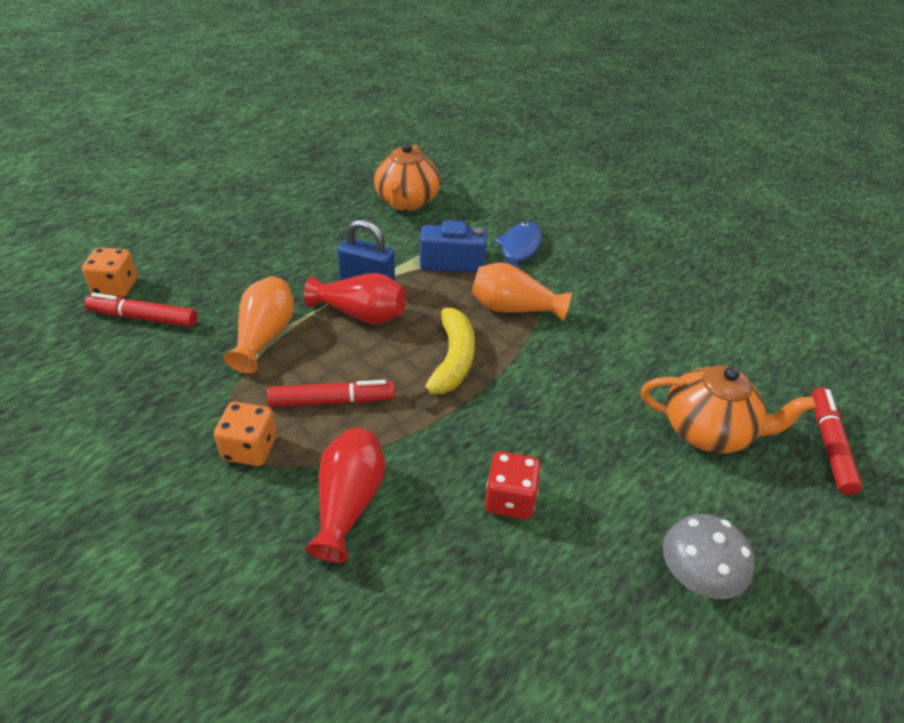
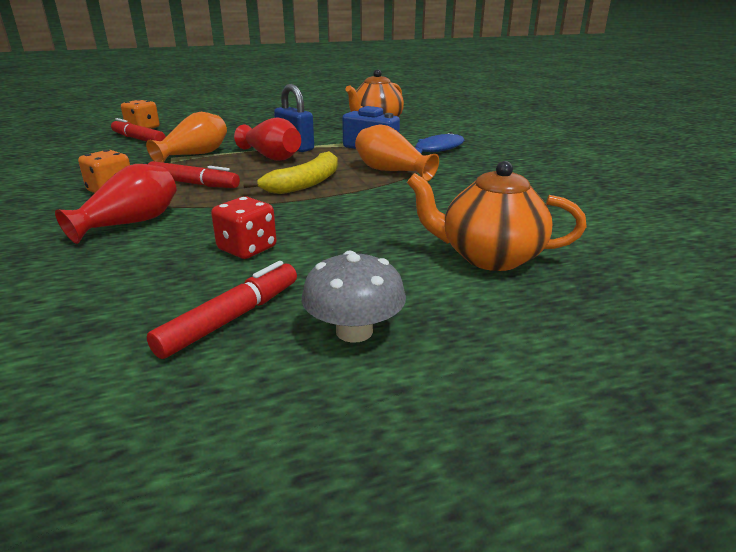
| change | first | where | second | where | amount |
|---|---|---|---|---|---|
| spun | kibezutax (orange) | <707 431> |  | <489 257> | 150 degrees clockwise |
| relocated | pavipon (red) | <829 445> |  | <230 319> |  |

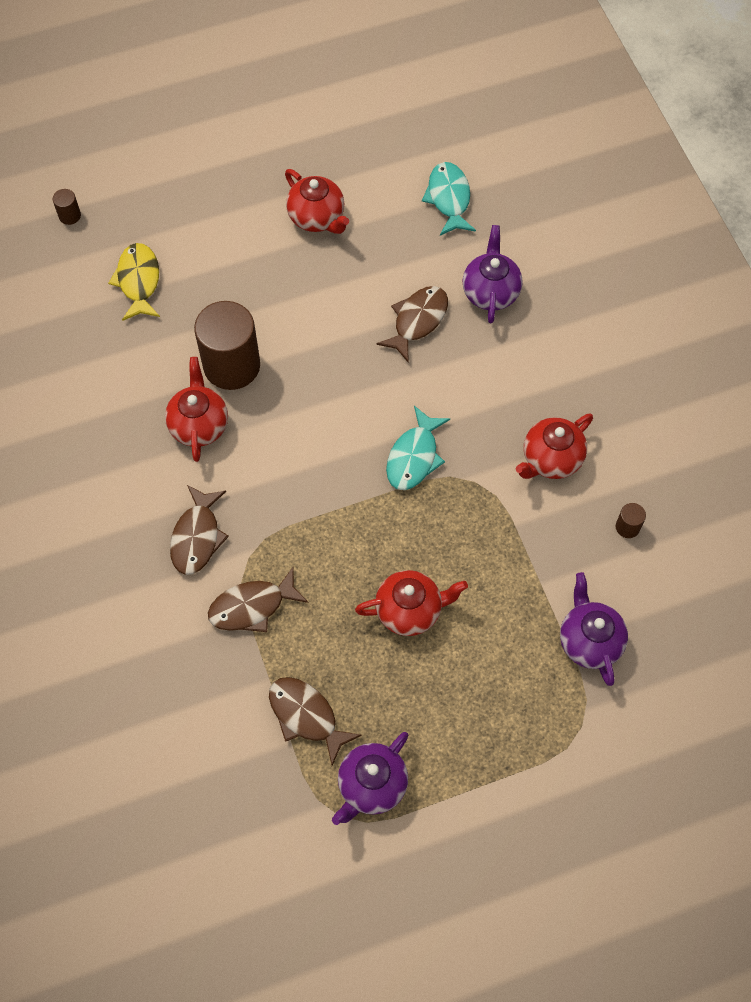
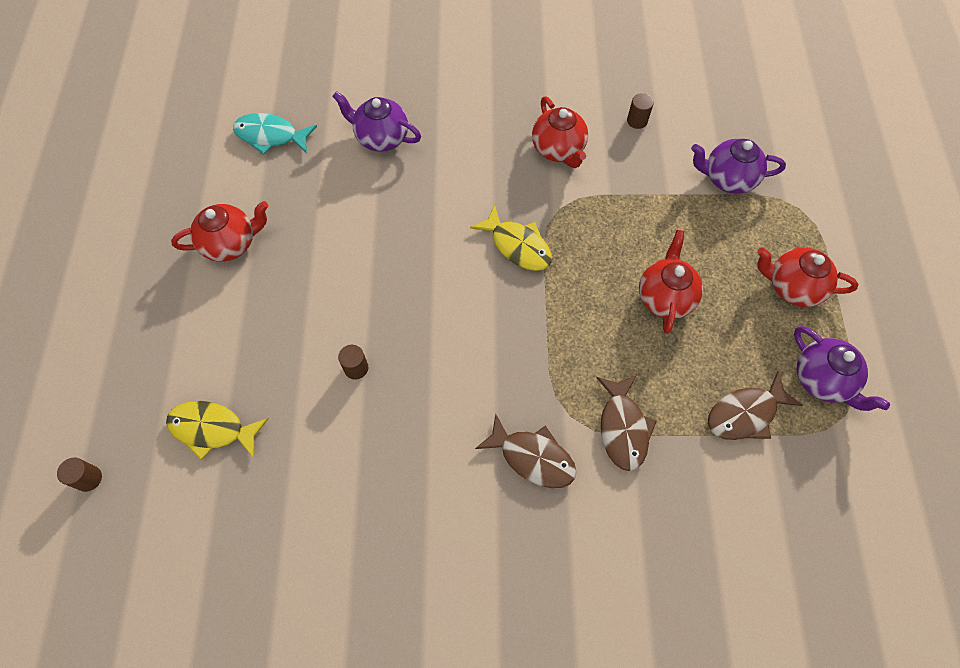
| change | first | where | second | where | amount |
|---|---|---|---|---|---|
| relocated | kibezutax (red) | <199 425> |  | <792 287> |  |
| size | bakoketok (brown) | <231 365> |  | <356 368> | x0.41 |
| missing | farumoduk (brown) | <417 321> |  |  |  |
| colour | farumoduk (turquoise) | <414 456> | farumoduk (yellow) | <517 246> |  |

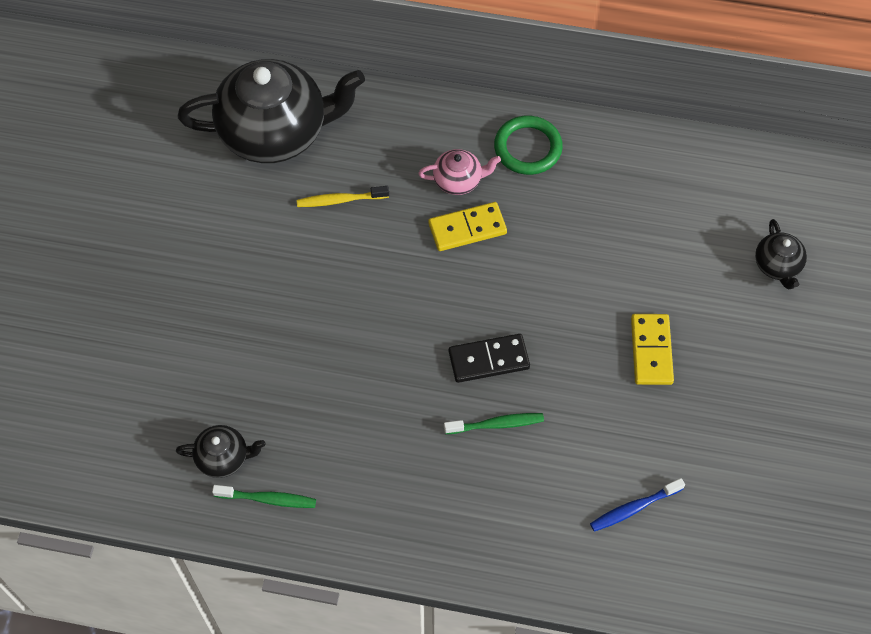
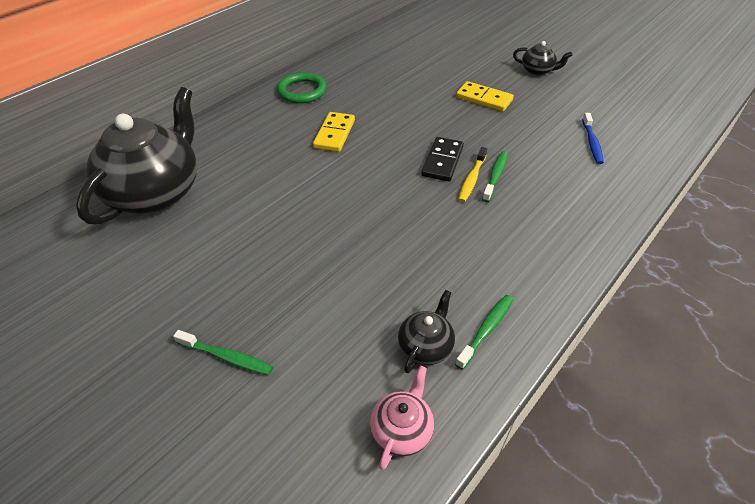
| change | first | where | second | where | amount |
|---|---|---|---|---|---|
| relocated | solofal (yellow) | <340 200> |  | <472 179> |  |
| relocated | kibezutax (pink) | <458 180> |  | <402 430> |  |
| relocated | kibezutax (black) | <777 266> |  | <537 71> |  |
| appeared |  |  | solofal (green) | <227 357> |  |

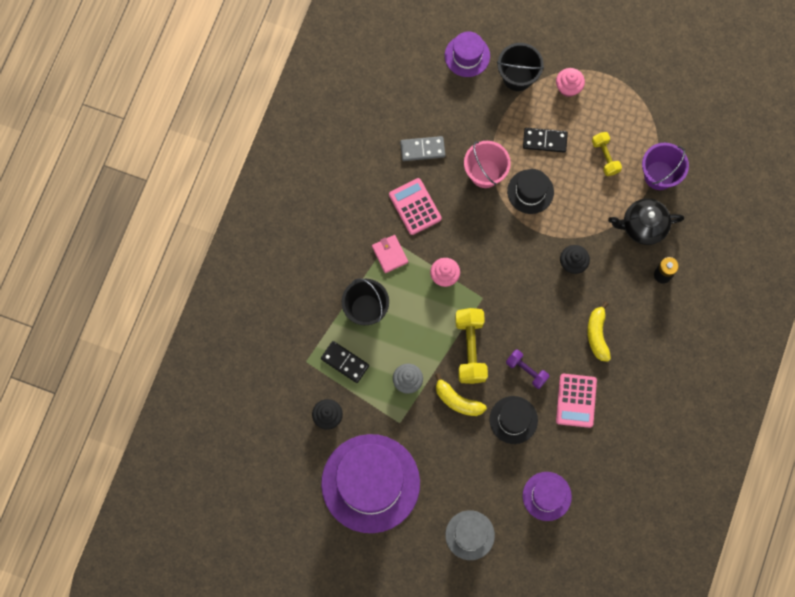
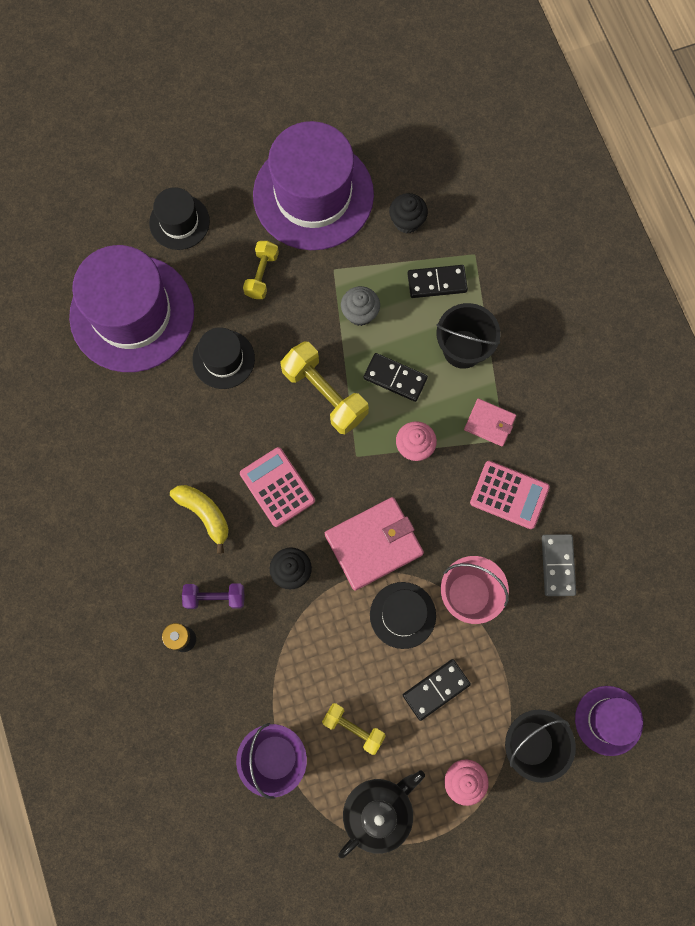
| change | first | where | second | where | amount |
|---|---|---|---|---|---|
| spun | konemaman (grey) | <422 149> |  | <558 565> | 45 degrees counterclockwise |
| missing | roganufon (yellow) | <457 400> |  |  |  |
| colour | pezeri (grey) | <470 535> | pezeri (black) | <179 222> |  |
| relocated | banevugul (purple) | <526 370> |  | <215 597> |  |
| size | pezeri (purple) | <547 496> |  | <132 313> | x2.02 |
| relocated | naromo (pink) | <576 400> |  | <277 487> |  |
| relocated | kibezutax (black) | <643 226> |  | <378 811> |  |
| appeared |  |  | banevugul (yellow) | <262 275> |  |
| appeared |  |  | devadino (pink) | <373 544> |  |
| appeared |  |  | konemaman (black) | <395 378> |  |

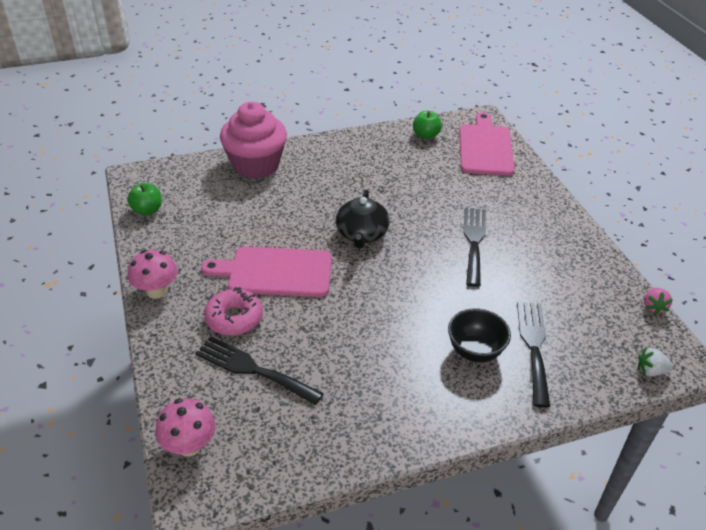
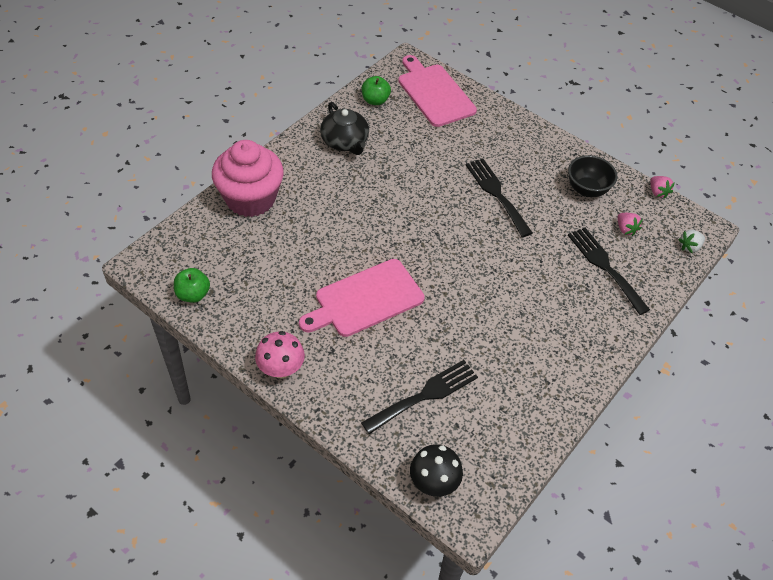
| change | first | where | second | where | amount |
|---|---|---|---|---|---|
| colour | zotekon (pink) | <189 445> | zotekon (black) | <433 483> |  |
| spun | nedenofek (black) | <253 369> |  | <425 395> | 150 degrees clockwise |
| missing | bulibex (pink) | <234 318> |  |  |  |
| relocated | kibezutax (black) | <362 234> |  | <345 142> |  |
| relocated | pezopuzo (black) | <475 351> |  | <587 189> |  |
| appeared |  |  | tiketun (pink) | <625 229> |  |

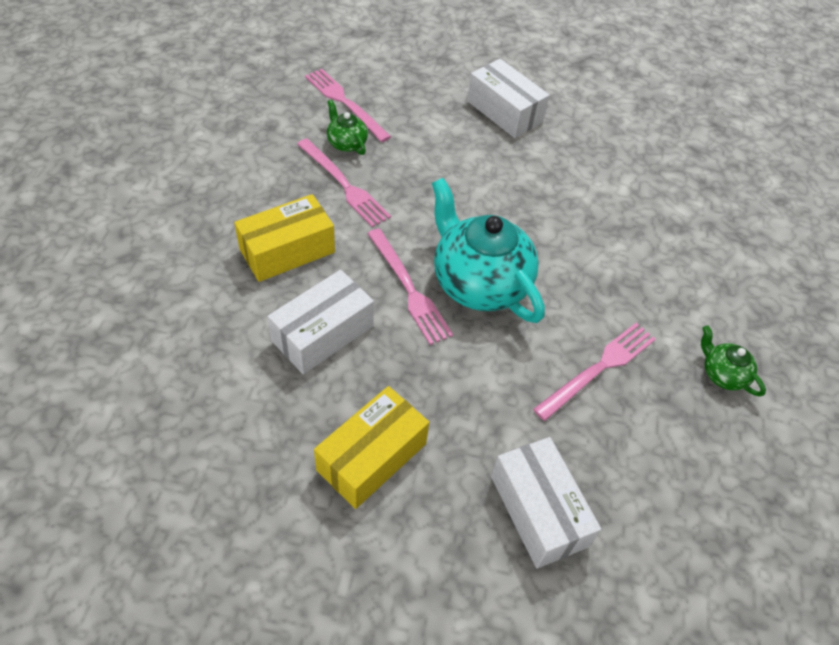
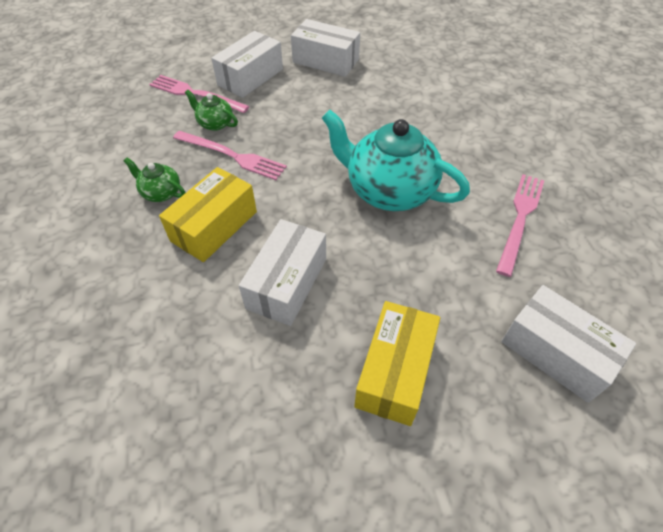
| change | first | where | second | where | amount |
|---|---|---|---|---|---|
| missing | nedenofek (pink) | <409 289> |  |  |  |
| relocated | kibezutax (green) | <722 374> |  | <161 193> |  |
| appeared |  |  | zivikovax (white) | <250 77> |  |

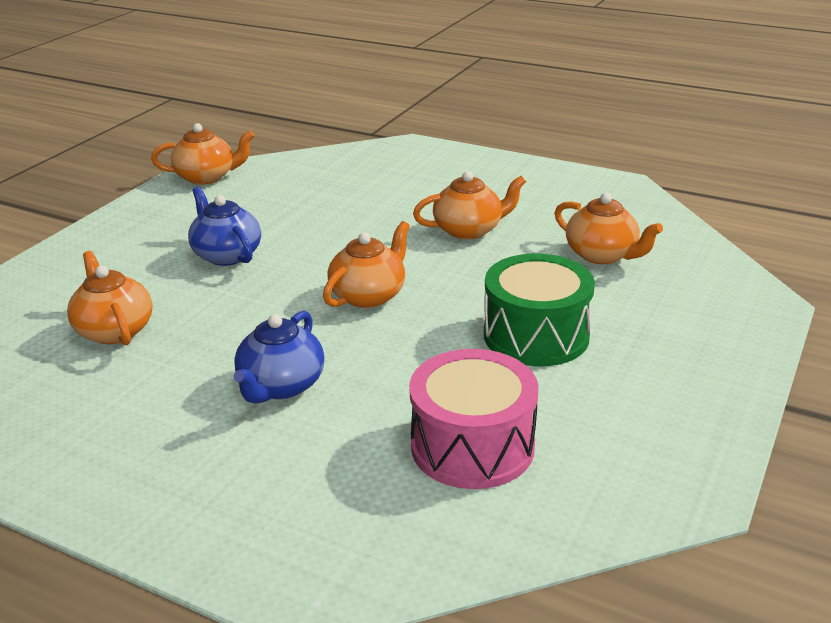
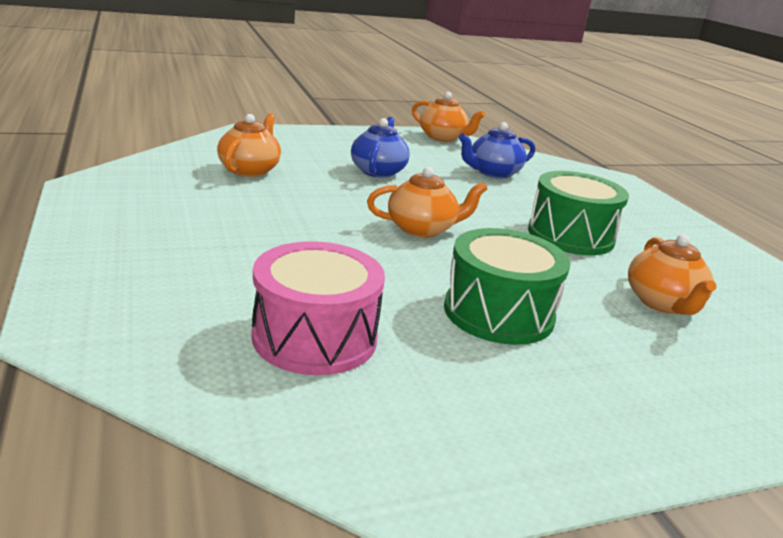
| change | first | where | second | where | amount |
|---|---|---|---|---|---|
| relocated | kibezutax (blue) | <281 386> |  | <493 173> |  |
| exchanged | kibezutax (orange) | <469 230> | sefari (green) | <570 235> |  |

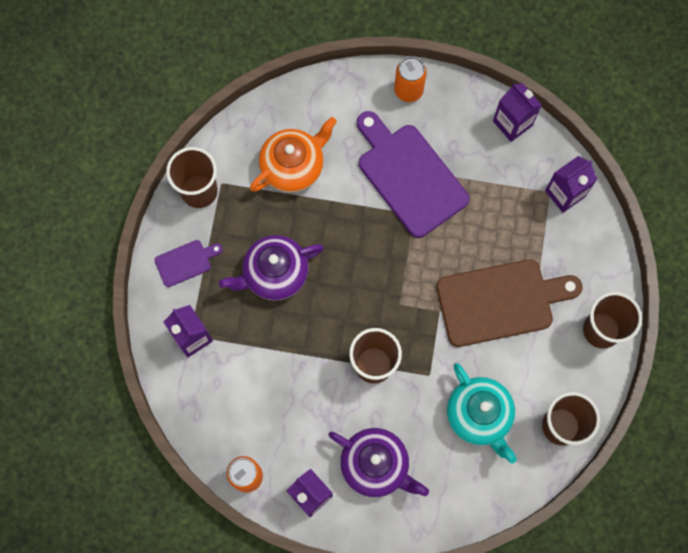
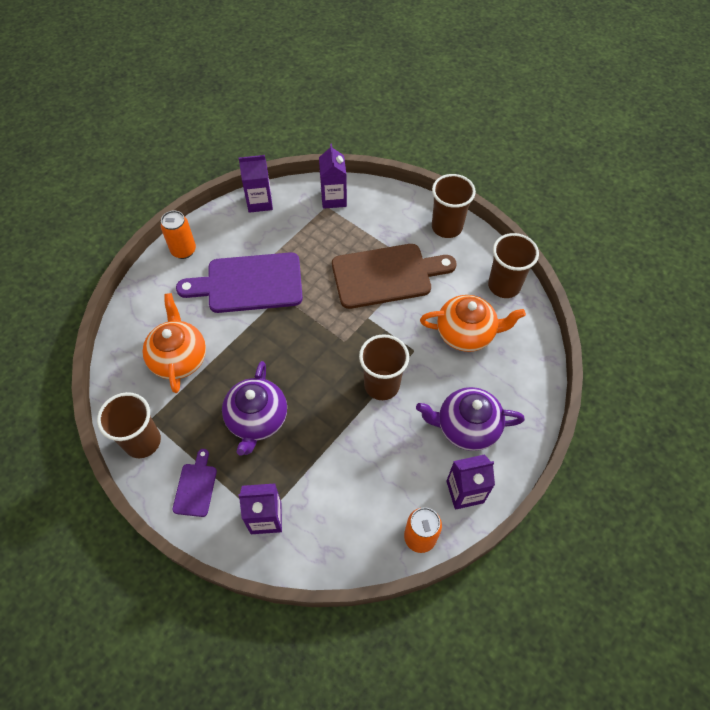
| change | first | where | second | where | amount |
|---|---|---|---|---|---|
| spun | kibezutax (purple) | <376 465> |  | <466 427> | 150 degrees counterclockwise |
| spun | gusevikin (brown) | <500 301> |  | <386 275> | 60 degrees clockwise |
| colour | kibezutax (turquoise) | <479 416> | kibezutax (orange) | <466 333> |  |

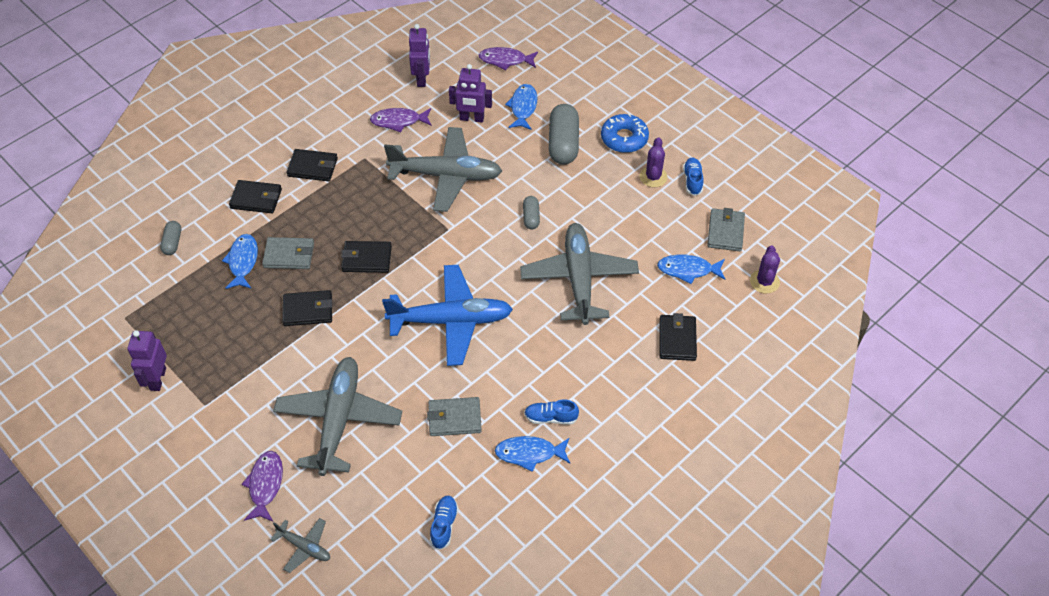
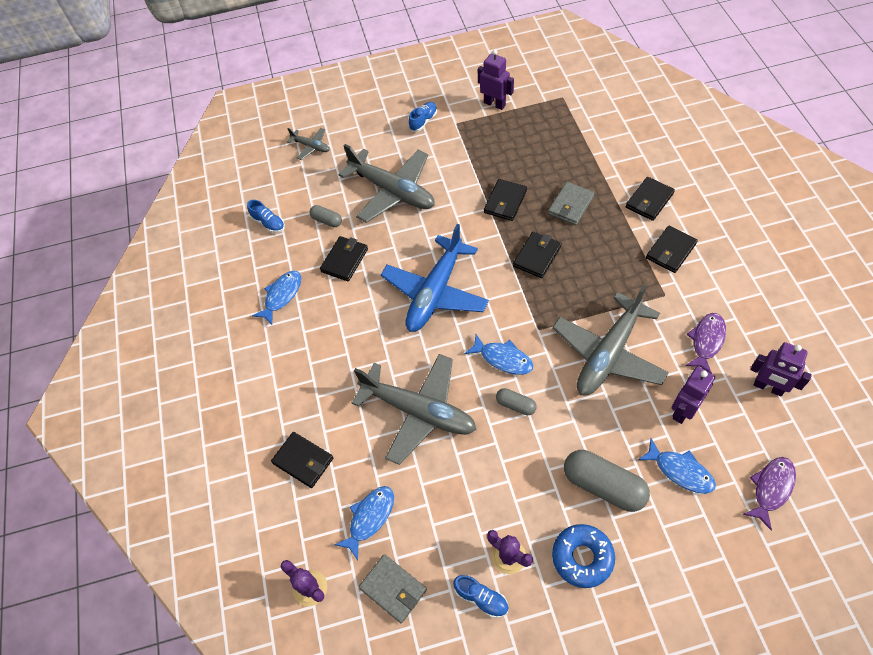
| change | first | where | second | where | amount |
|---|---|---|---|---|---|
| relocated | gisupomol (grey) | <172 242> |  | <327 220> |  |
| relocated | farumoduk (blue) | <243 261> |  | <503 359> |  |
| missing | farumoduk (purple) | <265 485> |  |  |  |
| spun | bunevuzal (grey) | <304 547> |  | <311 146> | 120 degrees counterclockwise |
| colour | devadino (grey) | <454 418> | devadino (black) | <344 260> |  |
| relocated | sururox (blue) | <550 417> |  | <423 121> |  |

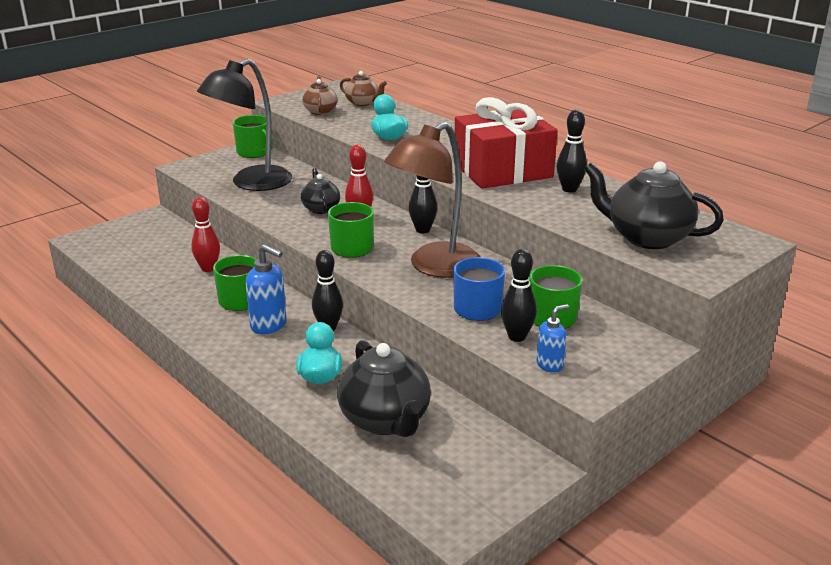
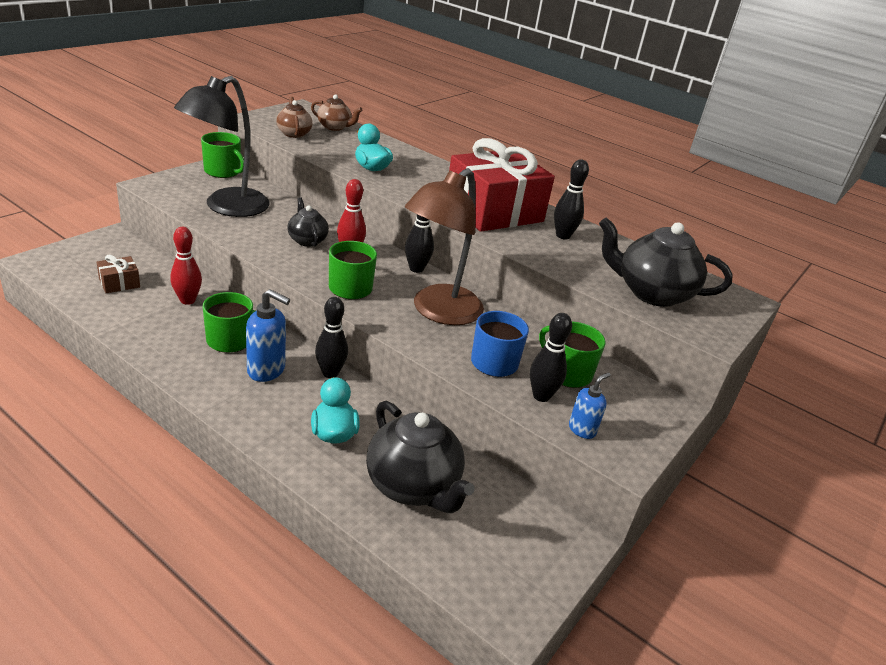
| change | first | where | second | where | amount |
|---|---|---|---|---|---|
| appeared |  |  | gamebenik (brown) | <119 283> |  |

